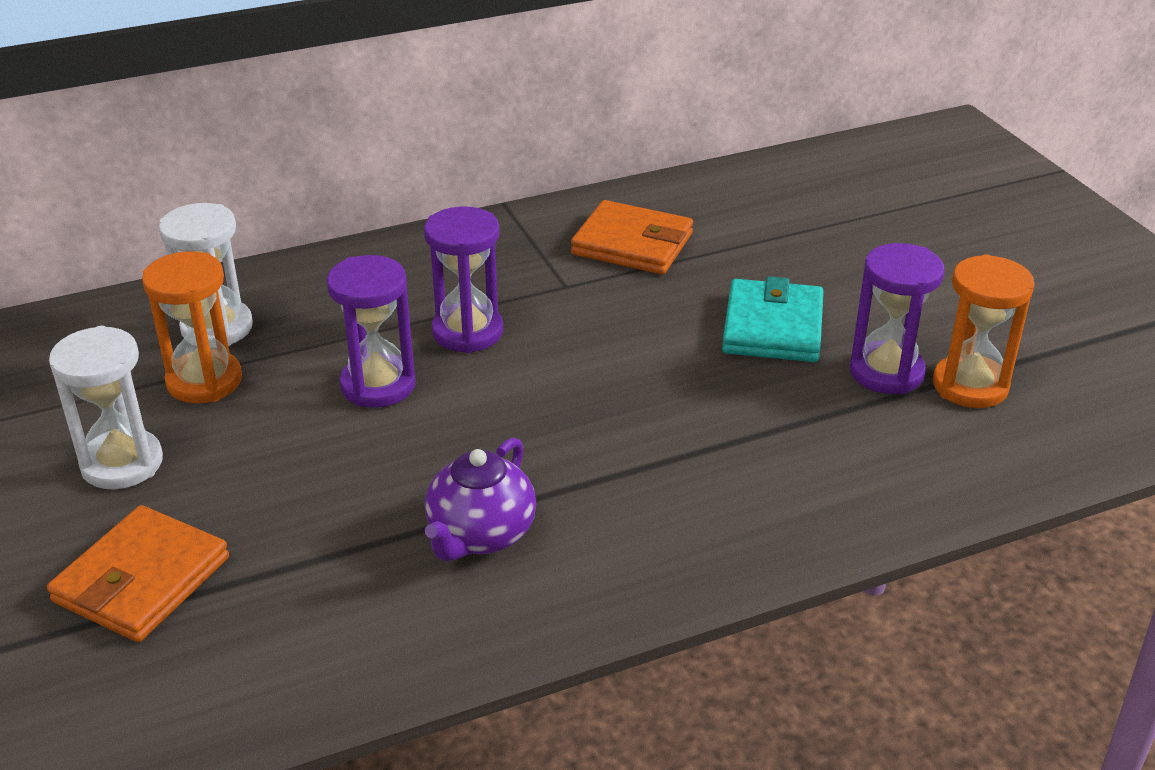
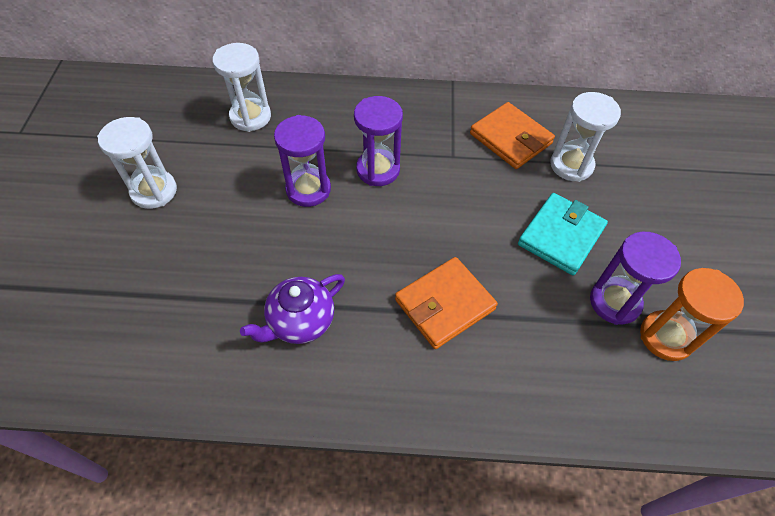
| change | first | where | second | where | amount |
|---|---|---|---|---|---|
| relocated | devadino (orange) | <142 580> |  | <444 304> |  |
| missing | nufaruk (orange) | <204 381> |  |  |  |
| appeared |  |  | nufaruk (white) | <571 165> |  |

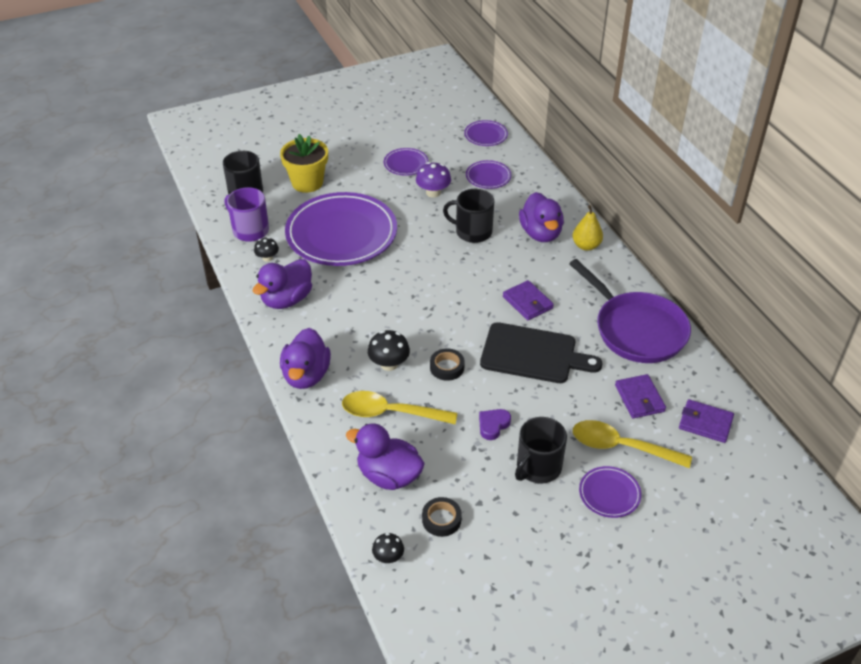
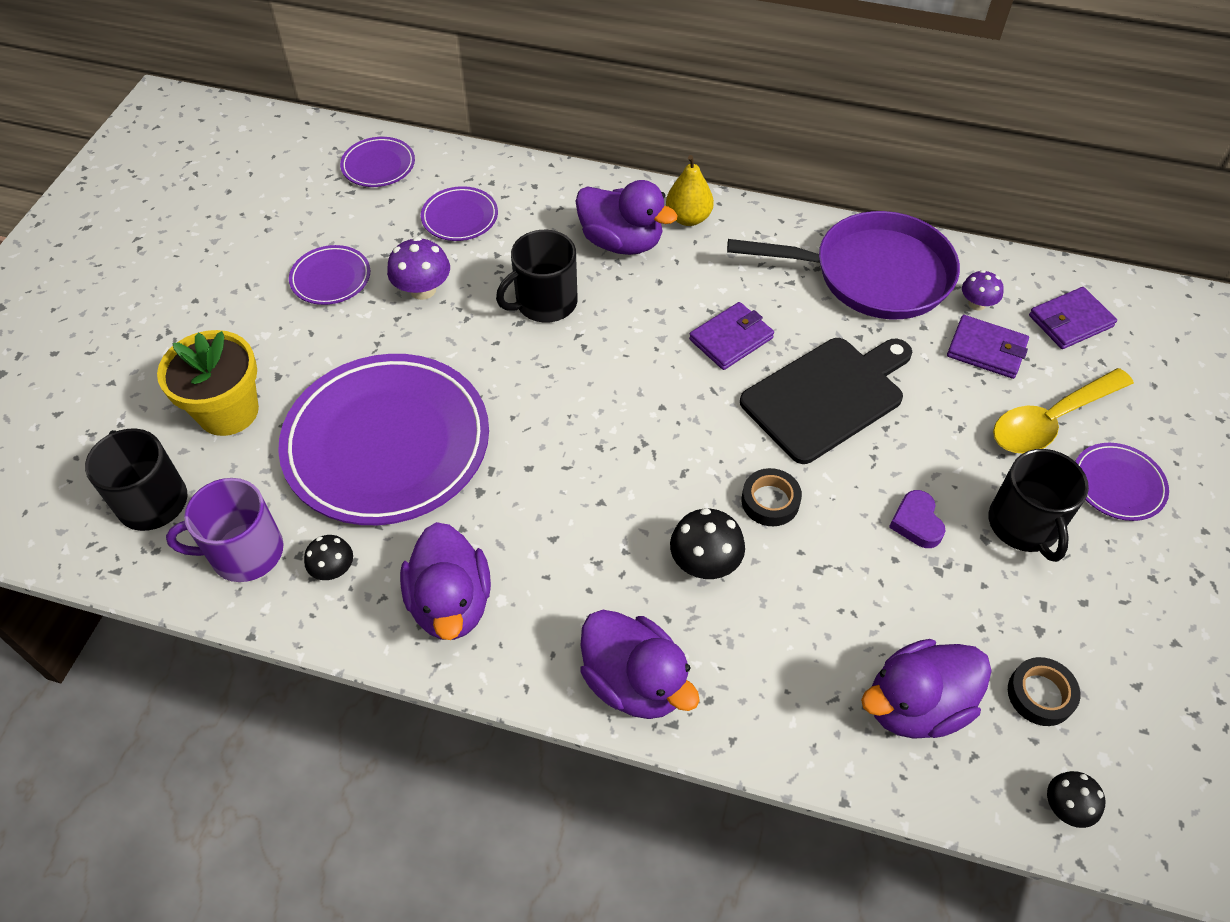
| change | first | where | second | where | amount |
|---|---|---|---|---|---|
| missing | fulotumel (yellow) | <390 413> |  |  |  |
| spun | devadino (purple) | <527 302> |  | <731 339> | 45 degrees counterclockwise |
| appeared |  |  | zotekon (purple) | <977 304> |  |

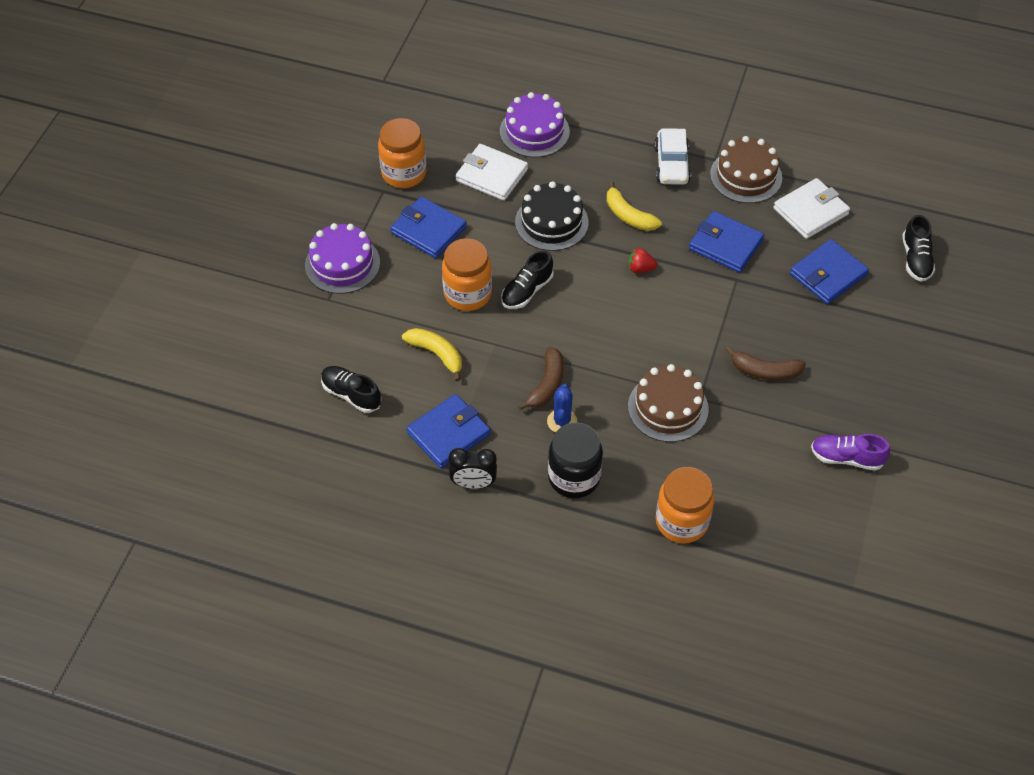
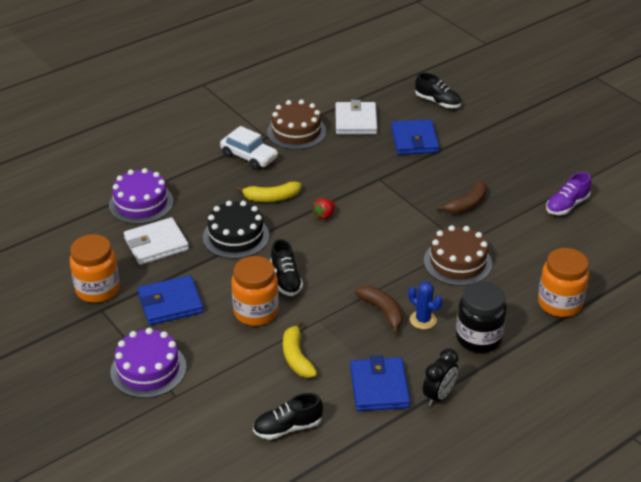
| change | first | where | second | where | amount |
|---|---|---|---|---|---|
| spun | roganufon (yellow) | <437 354> |  | <296 357> | 90 degrees counterclockwise |
| missing | devadino (blue) | <725 244> |  |  |  |

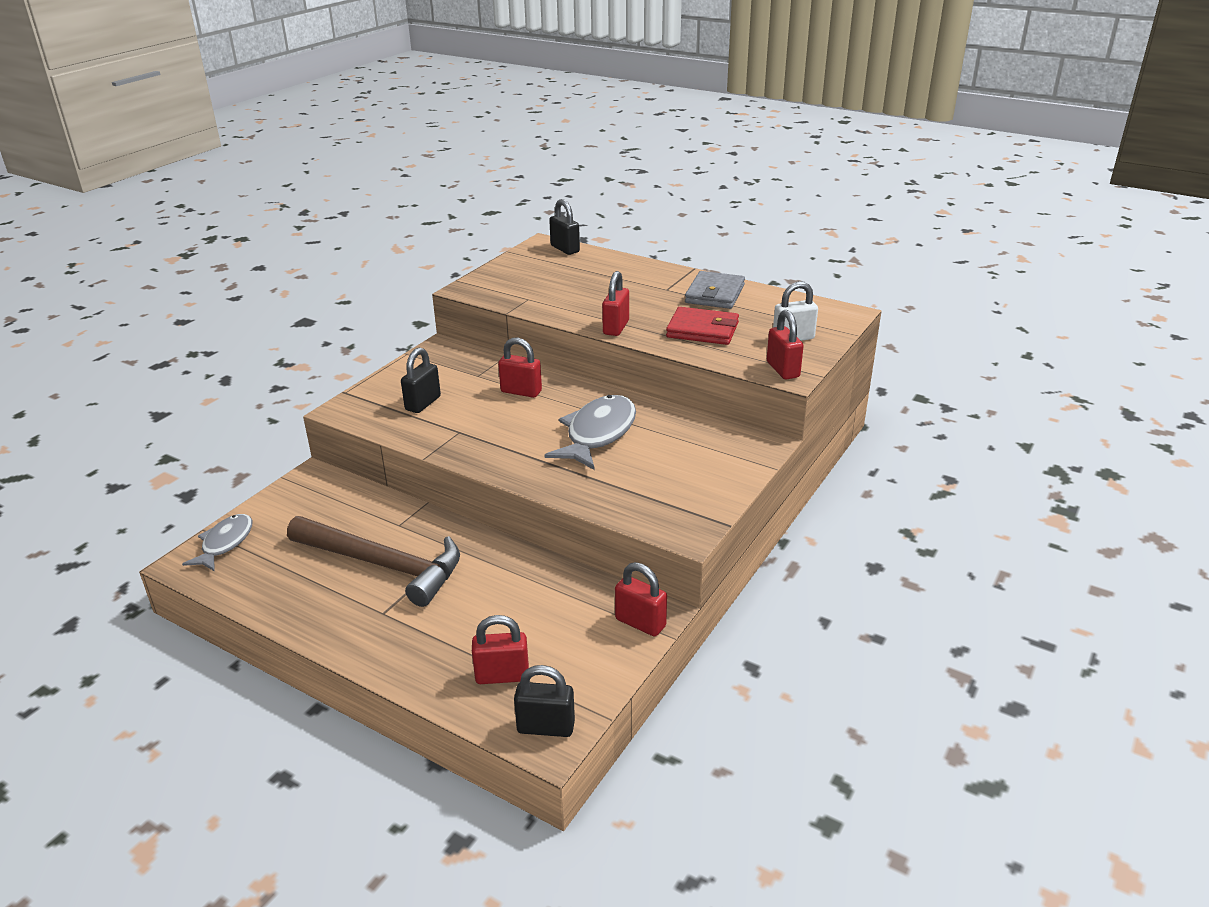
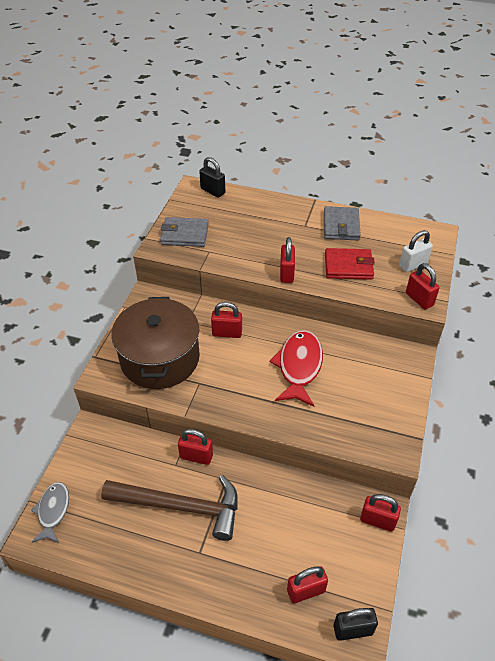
| change | first | where | second | where | amount |
|---|---|---|---|---|---|
| exchanged | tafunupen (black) | <423 403> | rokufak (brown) | <160 358> |  |
| colour | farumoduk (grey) | <598 434> | farumoduk (red) | <299 367> |  |
| appeared |  |  | devadino (grey) | <184 234> |  |
| appeared |  |  | tafunupen (red) | <196 456> |  |

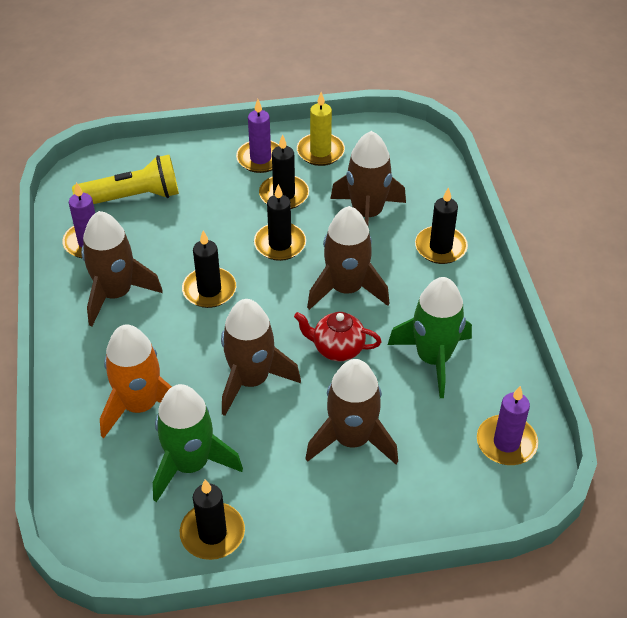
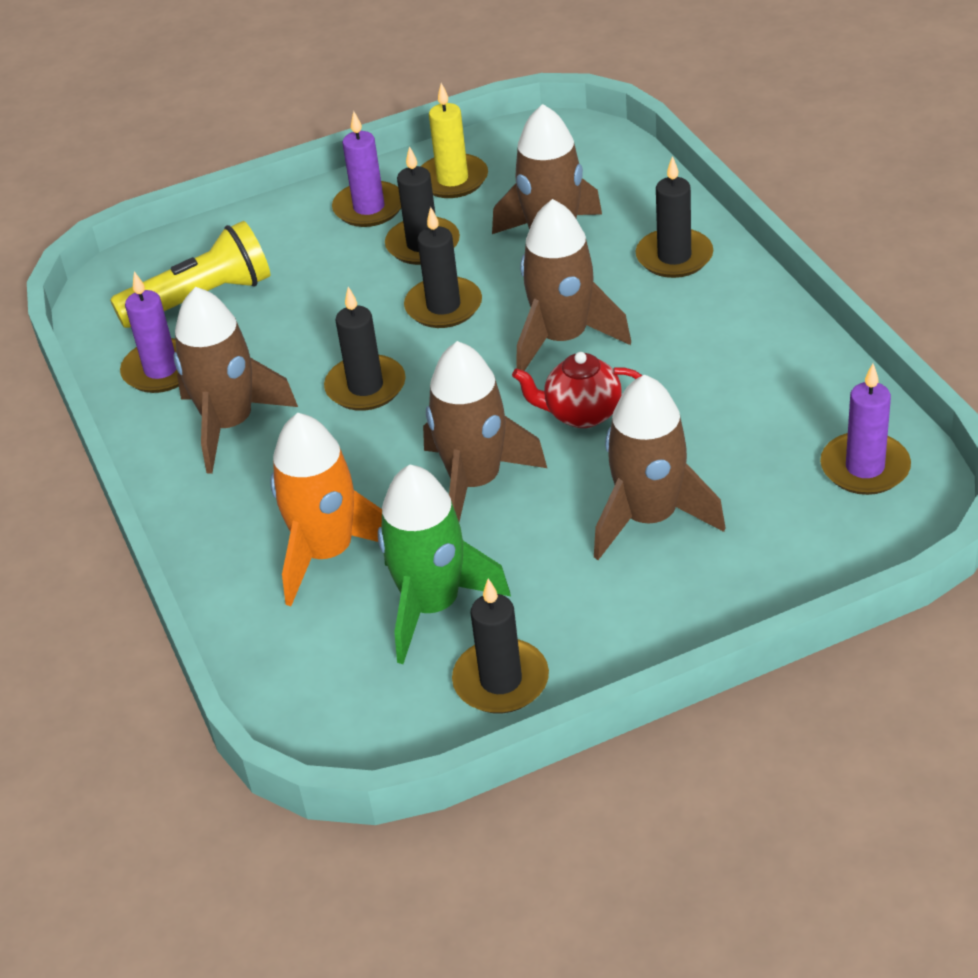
| change | first | where | second | where | amount |
|---|---|---|---|---|---|
| missing | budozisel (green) | <433 359> |  |  |  |

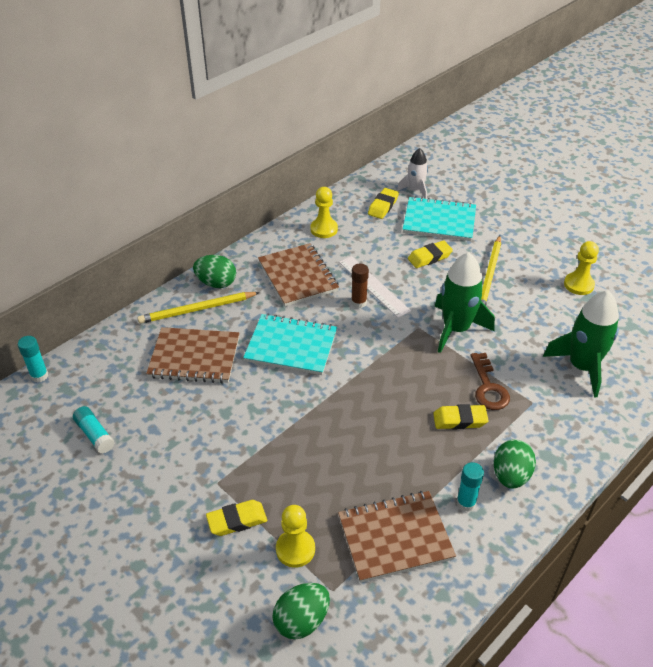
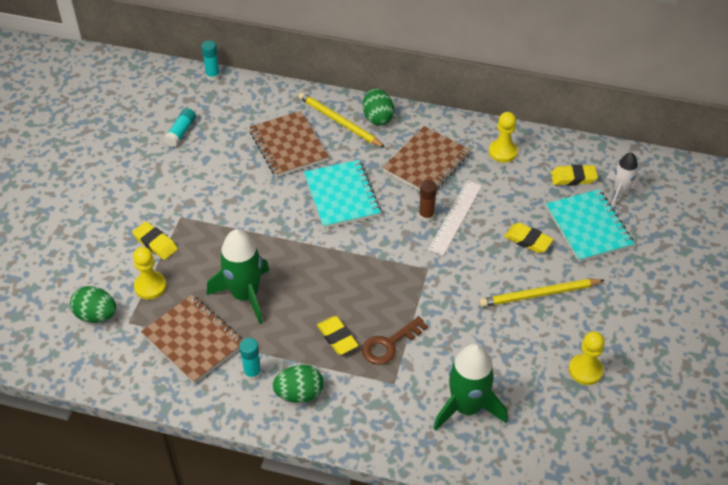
| change | first | where | second | where | amount |
|---|---|---|---|---|---|
| relocated | budozisel (green) | <456 329> |  | <245 295> |  |

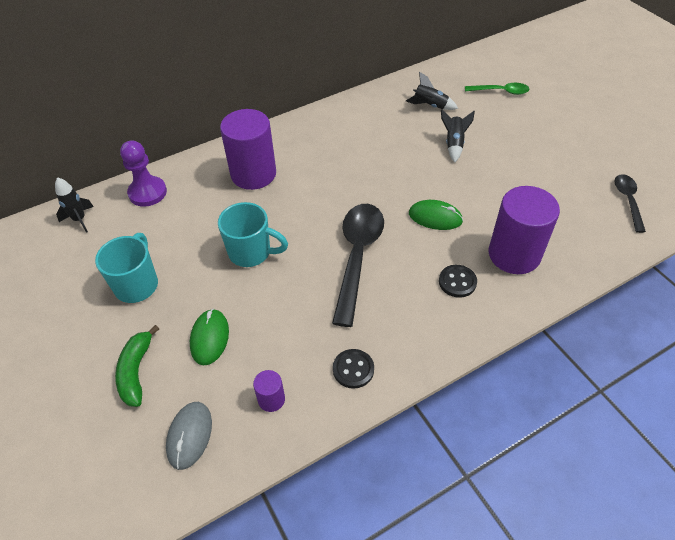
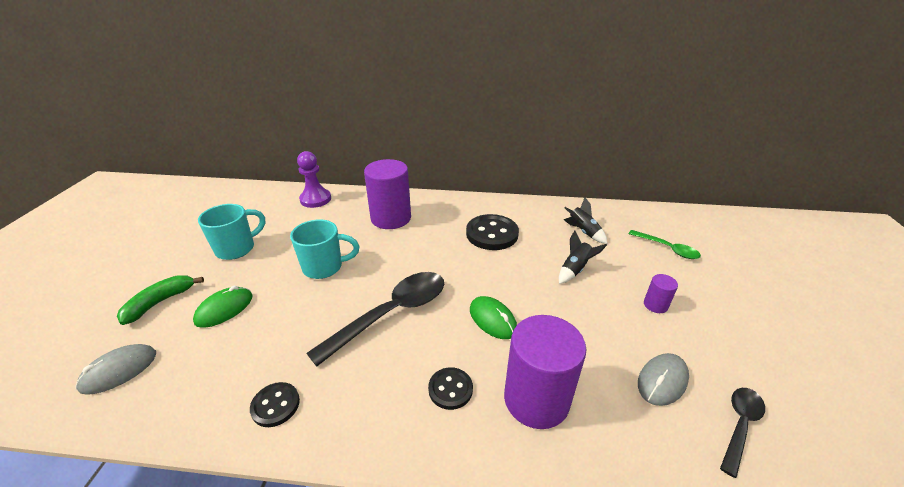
| change | first | where | second | where | amount |
|---|---|---|---|---|---|
| missing | budozisel (black) | <79 220> |  |  |  |
| spun | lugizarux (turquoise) | <251 252> |  | <324 267> | 60 degrees counterclockwise |
| relocated | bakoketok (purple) | <271 399> |  | <655 305> |  |
| appeared |  |  | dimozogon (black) | <492 234> |  |
| appeared |  |  | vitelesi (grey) | <662 381> |  |

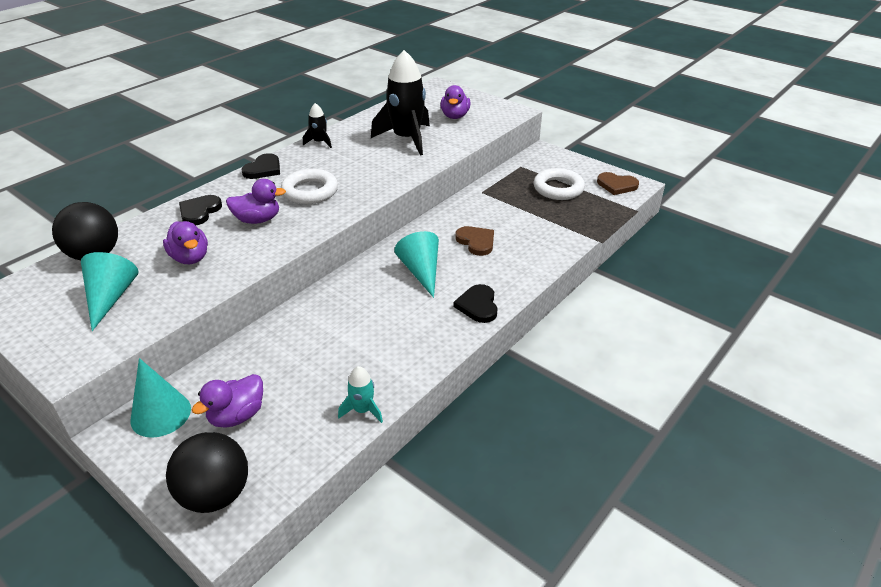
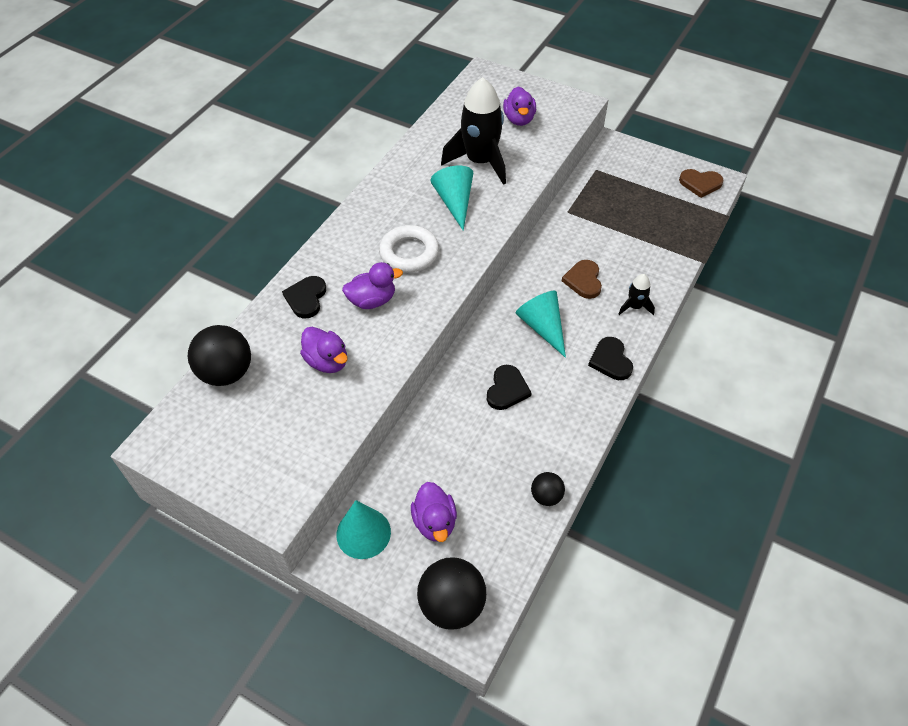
| change | first | where | second | where | amount |
|---|---|---|---|---|---|
| relocated | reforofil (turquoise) | <110 297> |  | <455 202> |  |
| spun | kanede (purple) | <237 416> |  | <435 522> | 45 degrees counterclockwise |
| relocated | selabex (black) | <263 169> |  | <507 389> |  |
| relocated | budozisel (black) | <319 142> |  | <635 307> |  |
| exchanged | budozisel (turquoise) | <363 410> | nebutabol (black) | <546 496> |  |
| spun | selabex (brown) | <476 242> |  | <583 280> | 135 degrees counterclockwise |
| missing | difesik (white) | <558 188> |  |  |  |

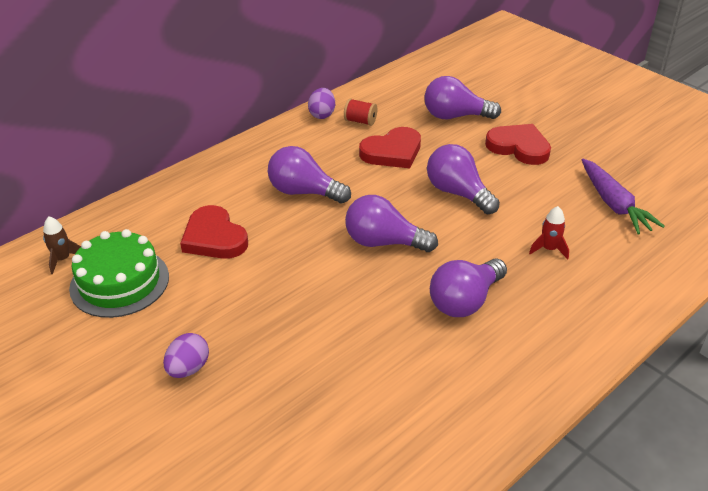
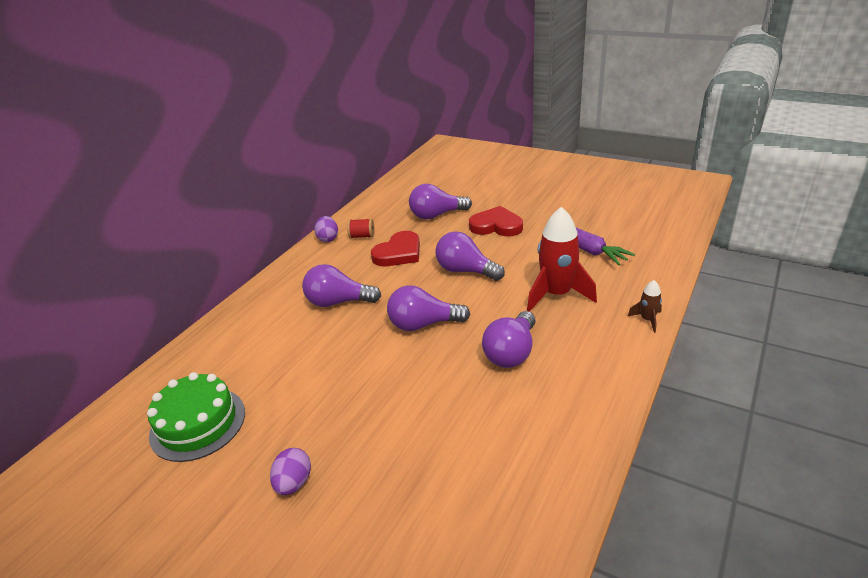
| change | first | where | second | where | amount |
|---|---|---|---|---|---|
| relocated | budozisel (brown) | <62 259> |  | <647 320> |  |
| missing | selabex (red) | <214 238> |  |  |  |
| size | budozisel (red) | <549 249> |  | <556 294> | x2.16 |

